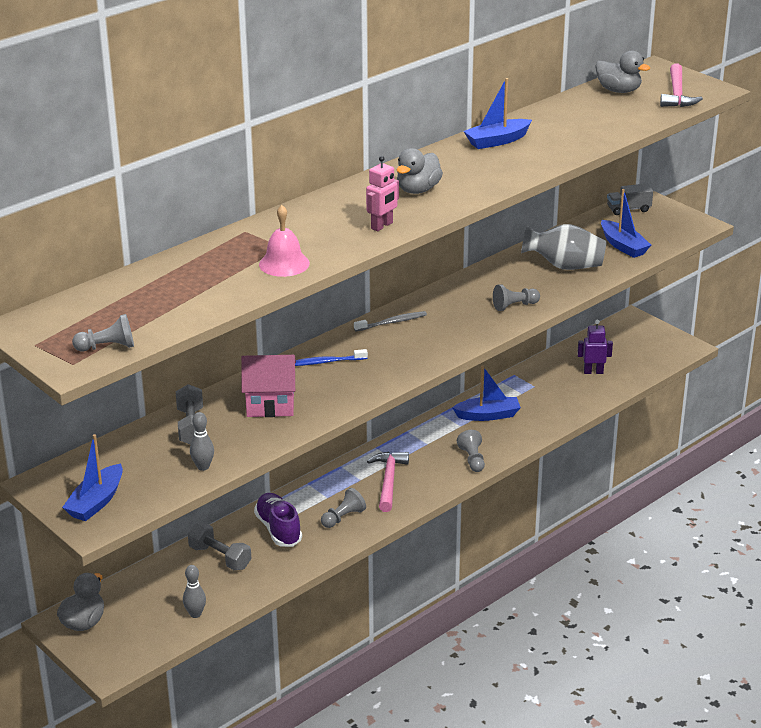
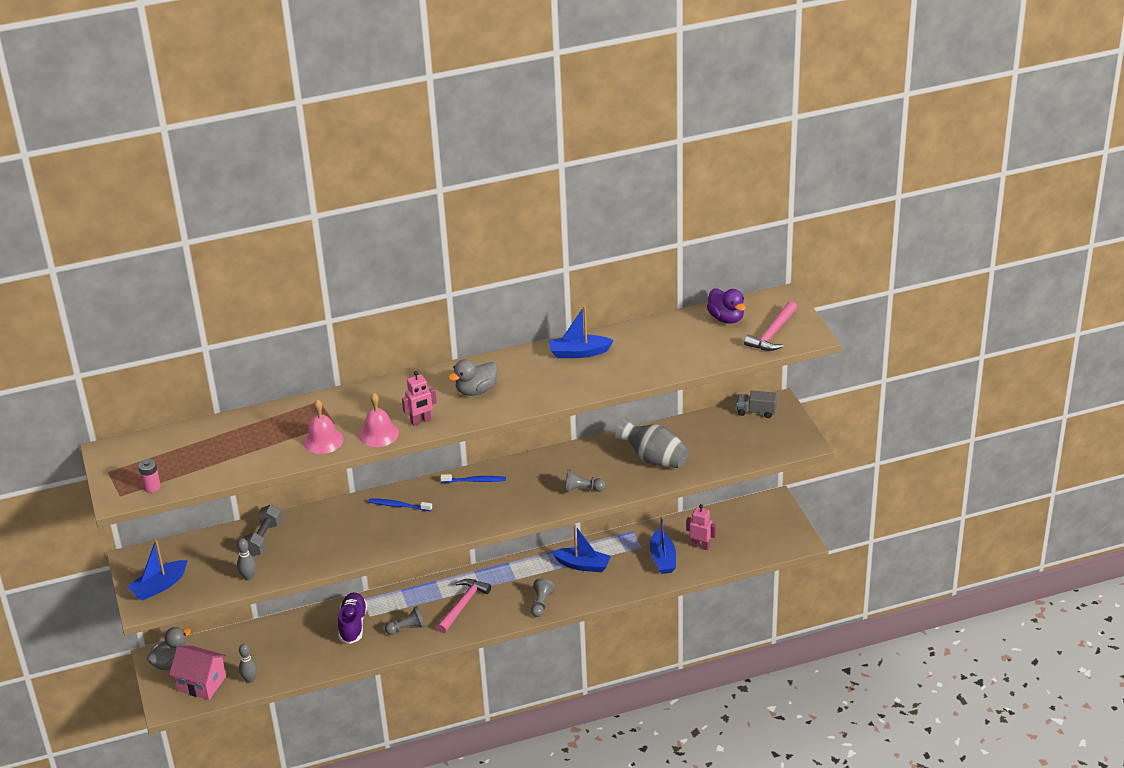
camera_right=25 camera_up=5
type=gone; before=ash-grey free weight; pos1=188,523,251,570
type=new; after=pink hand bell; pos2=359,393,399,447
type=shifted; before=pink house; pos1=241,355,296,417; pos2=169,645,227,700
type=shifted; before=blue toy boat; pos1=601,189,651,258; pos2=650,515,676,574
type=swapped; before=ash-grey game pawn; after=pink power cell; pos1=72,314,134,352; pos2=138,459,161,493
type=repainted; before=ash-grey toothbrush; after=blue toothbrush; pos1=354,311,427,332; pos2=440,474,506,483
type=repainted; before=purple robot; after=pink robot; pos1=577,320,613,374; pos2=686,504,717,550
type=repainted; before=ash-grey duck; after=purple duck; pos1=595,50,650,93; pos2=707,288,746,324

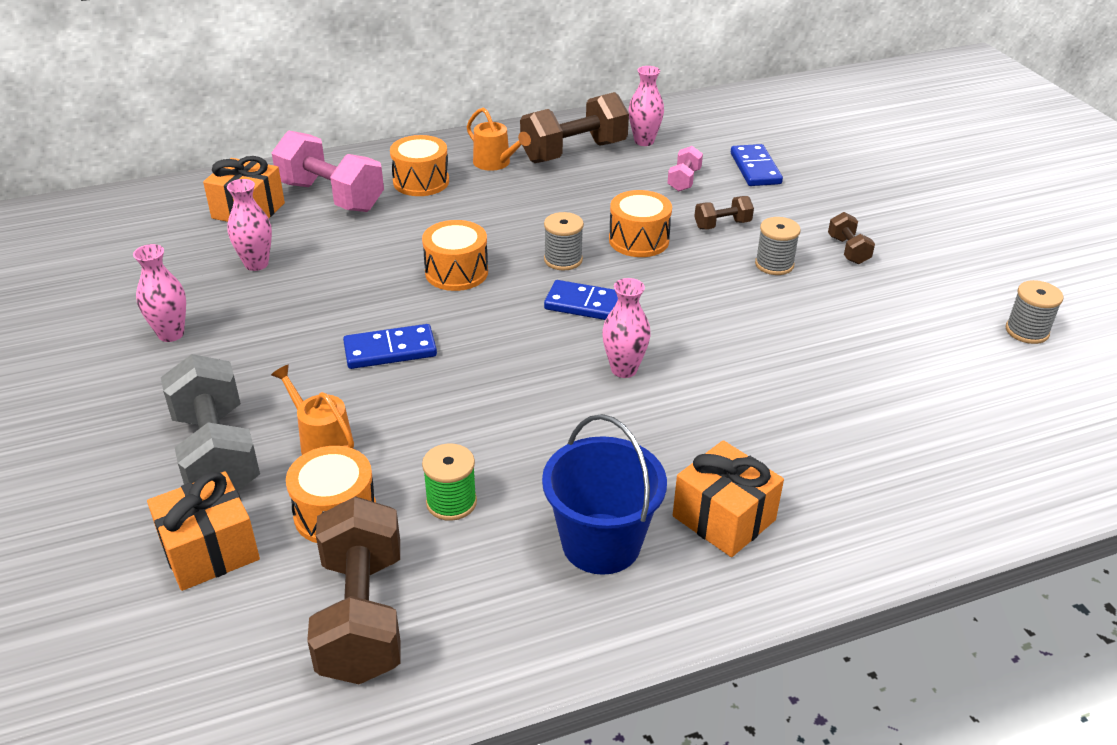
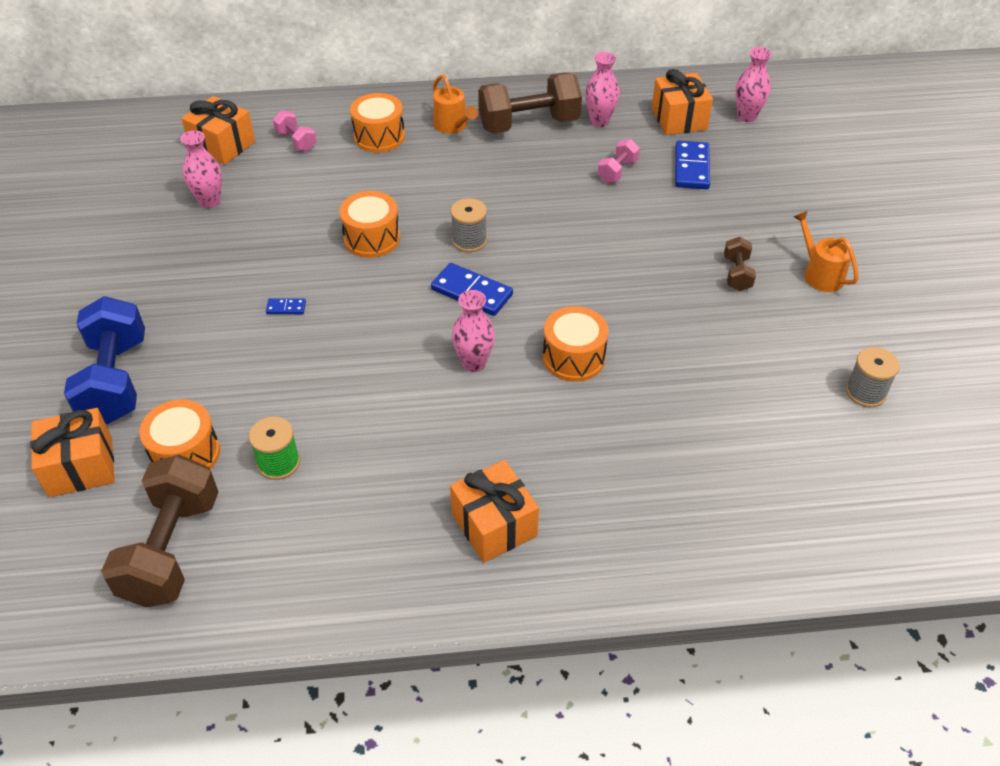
camera_right=15 camera_up=10
type=gone; before=blue sand bucket; pos1=542,414,667,575
type=gone; before=dark brown free weight; pos1=694,196,754,230
type=gone; before=ash-grey bobbin; pos1=755,217,801,275
type=new; after=orange-coloured wrapped gift; pos2=652,69,713,135
type=shifted; before=pink vase; pos1=133,244,186,342; pos2=735,47,772,122
type=shifted; before=orange-coloured sprinkling can; pos1=271,365,354,455; pos2=793,211,859,292
type=shifted; before=orange-coloured toy drum; pos1=609,190,672,257; pos2=543,306,609,382
type=repainted; before=ash-grey free weight; after=blue free weight; pos1=161,354,260,491; pos2=64,296,145,424
type=scaled; before=pink free weight; pos1=272,130,384,212; pos2=273,110,316,151; scale=0.48
type=scaled; before=blue domino tile; pos1=343,324,437,369; pos2=266,298,306,314; scale=0.49

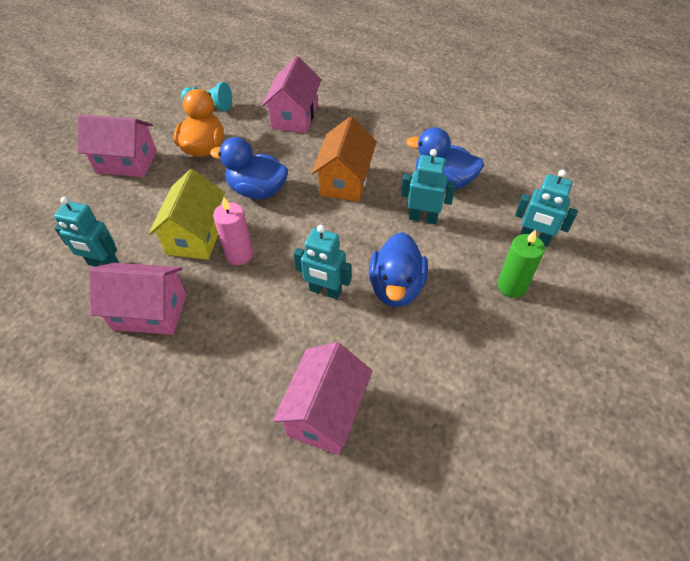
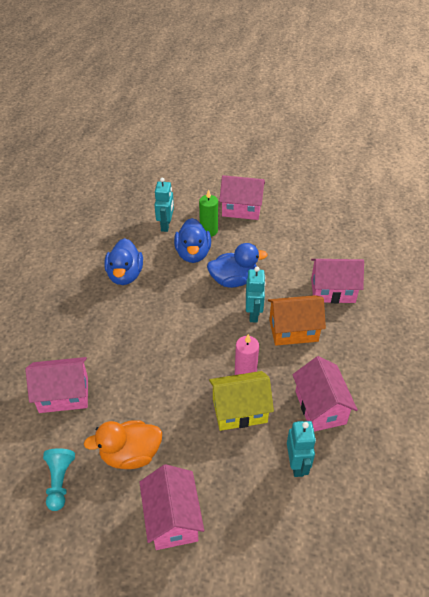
camera_right=-110 camera_up=-5
type=gone; before=aqua robot; pos1=401,149,456,224
type=new; after=pink house; pos2=219,175,265,220
type=shifted; before=blue duck; pos1=210,137,288,199; pos2=174,218,211,263
type=shifted; before=orange-coloured house; pos1=312,117,376,202; pos2=268,295,326,346

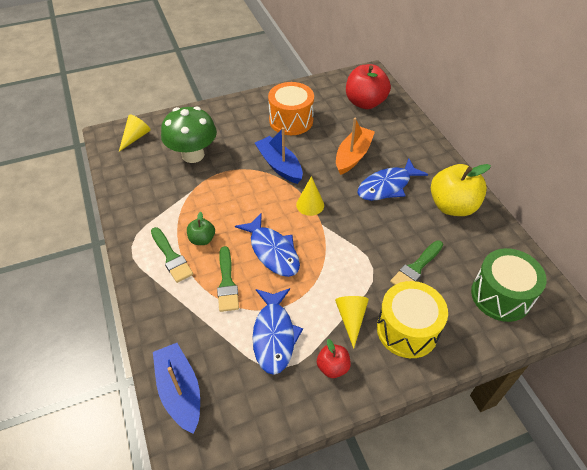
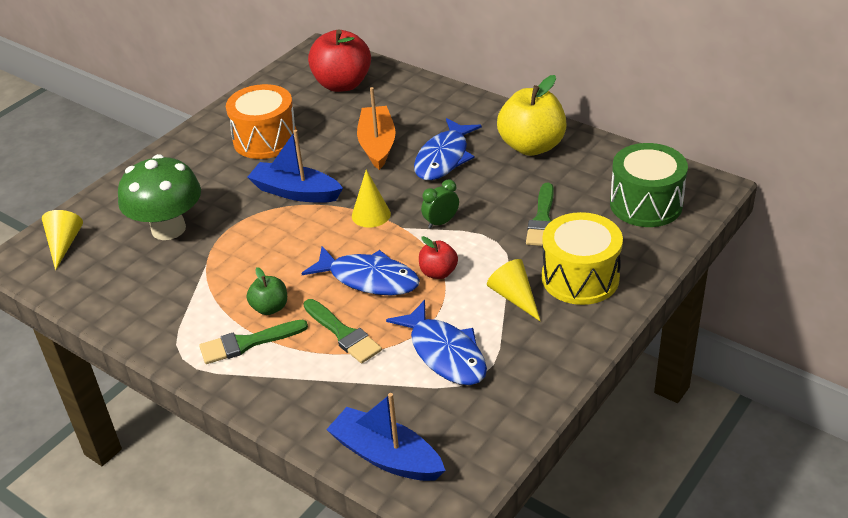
camera_right=-30 camera_up=-10
type=new; after=leaf-green alarm clock; pos2=421,179,459,229
type=shifted; before=scarlet apple; pos1=317,339,351,378; pos2=419,236,458,279
type=rotated; before=leaf-green brush; pos1=151,227,193,283; pos2=199,320,308,364; turn=135

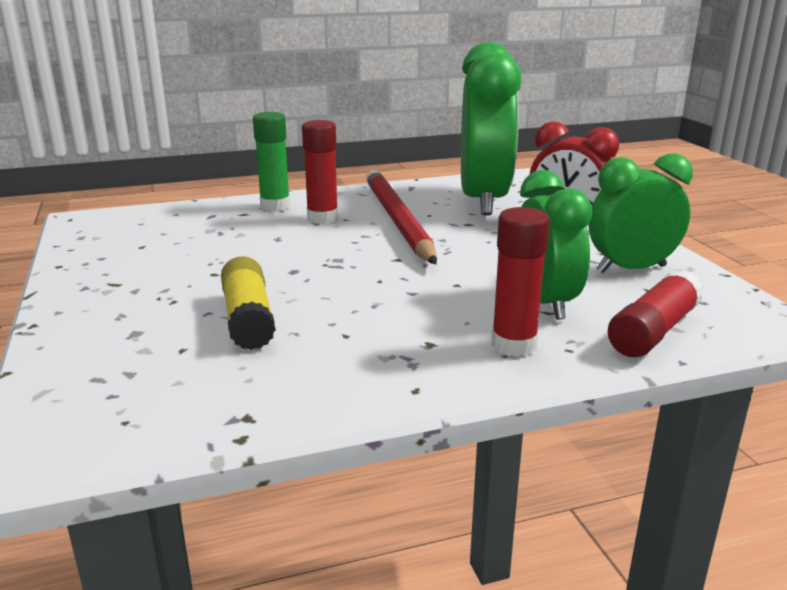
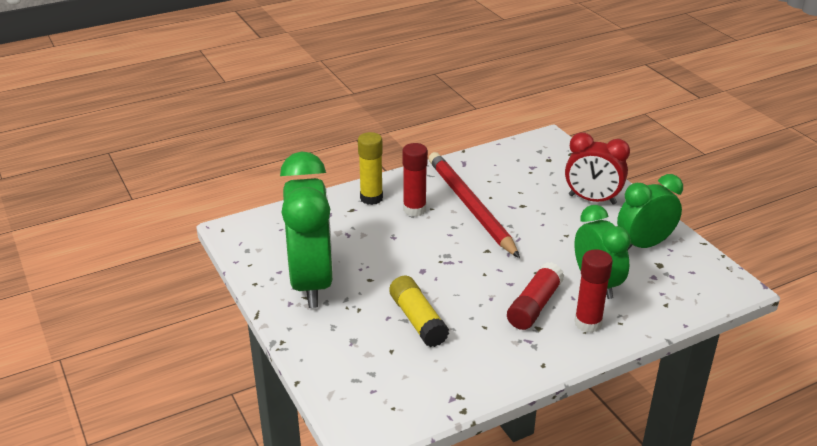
camera_right=-10 camera_up=10
type=shifted; before=leaf-green alarm clock; pos1=461,42,522,215; pos2=280,151,333,308
type=shifted; before=scarlet glue; pos1=608,270,704,357; pos2=507,262,564,330
type=repainted; before=leaf-green glue; after=yellow glue; pos1=253,112,290,211; pos2=358,132,383,205

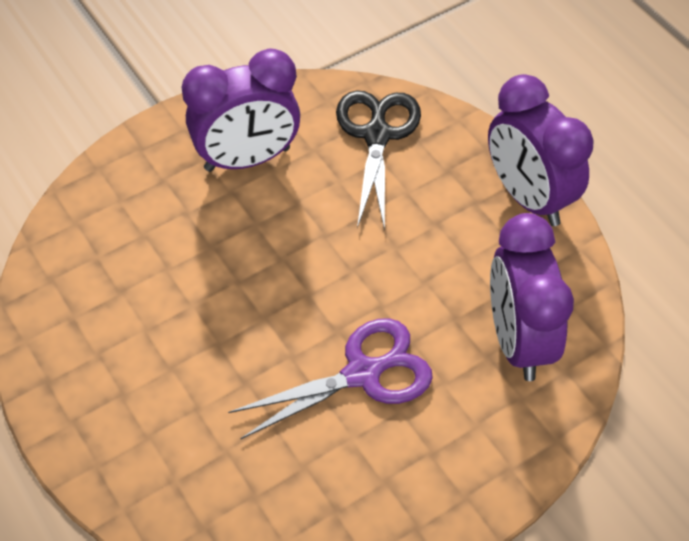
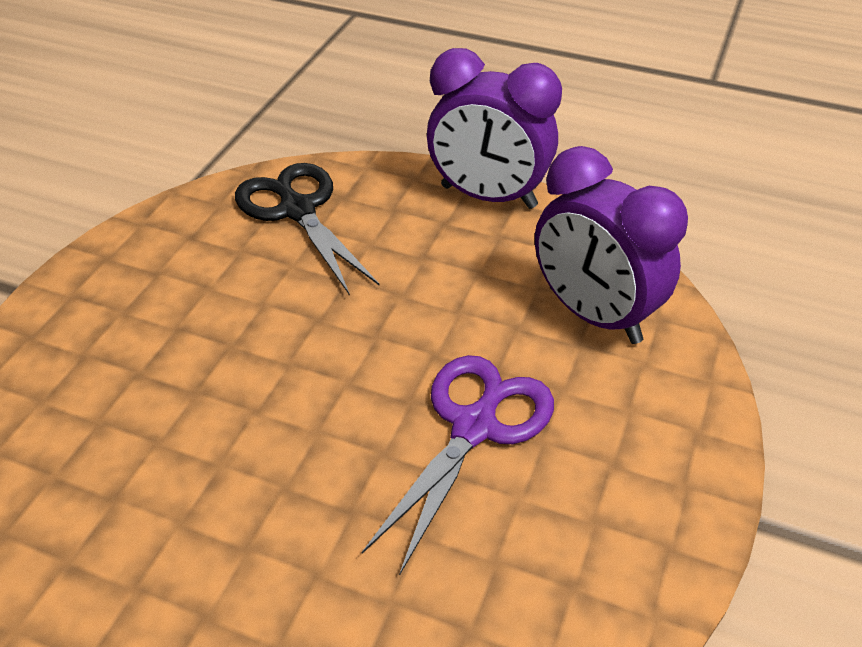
camera_right=-35 camera_up=-10
type=gone; before=purple alarm clock; pos1=182,48,300,172

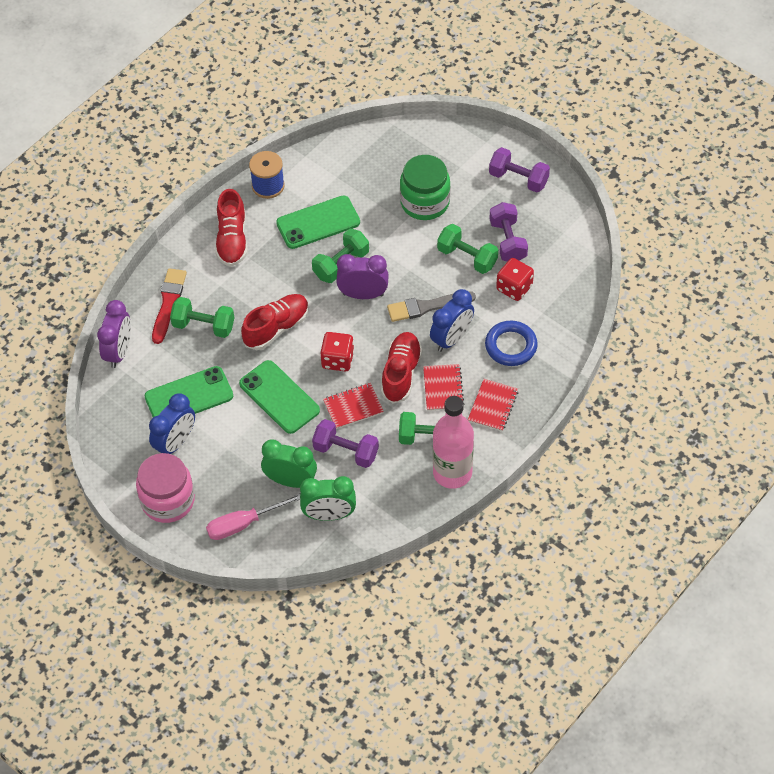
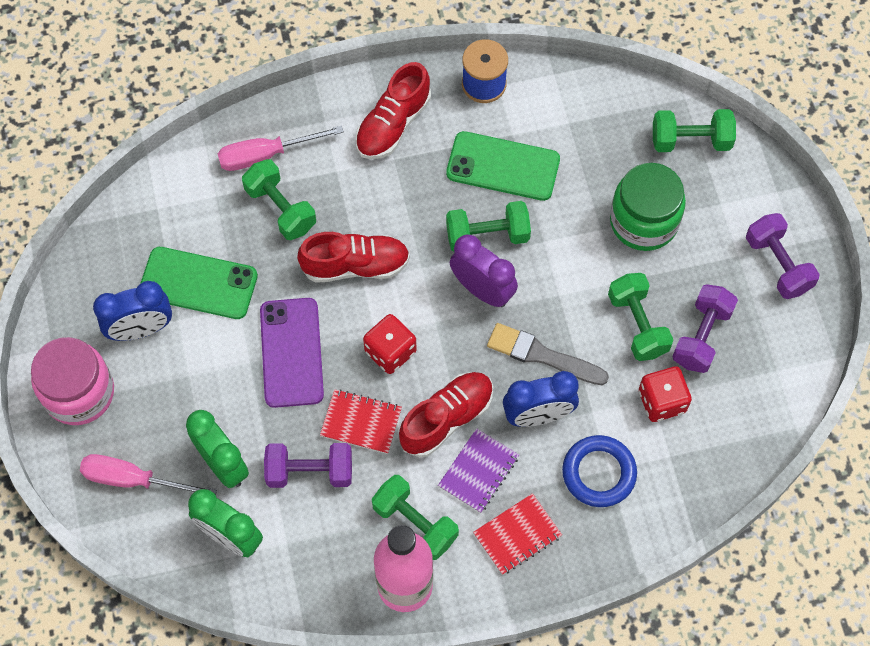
camera_right=35 camera_up=10
type=gone; before=purple alarm clock; pos1=97,300,131,368
type=new; after=leaf-green free weight; pos2=653,109,736,152
type=swapped; before=scarlet brush; after=pink screwdriver; pos1=152,268,187,344; pos2=217,125,344,171
type=repainted; before=leaf-green smartphone; after=purple smartphone; pos1=239,360,320,434; pos2=260,298,324,408
type=repainted; before=scarlet notebook; after=purple notebook; pos1=423,364,464,411; pos2=438,428,519,513
type=rotated; before=purple free weight; pos1=312,419,379,468; pos2=264,443,352,488; turn=-60

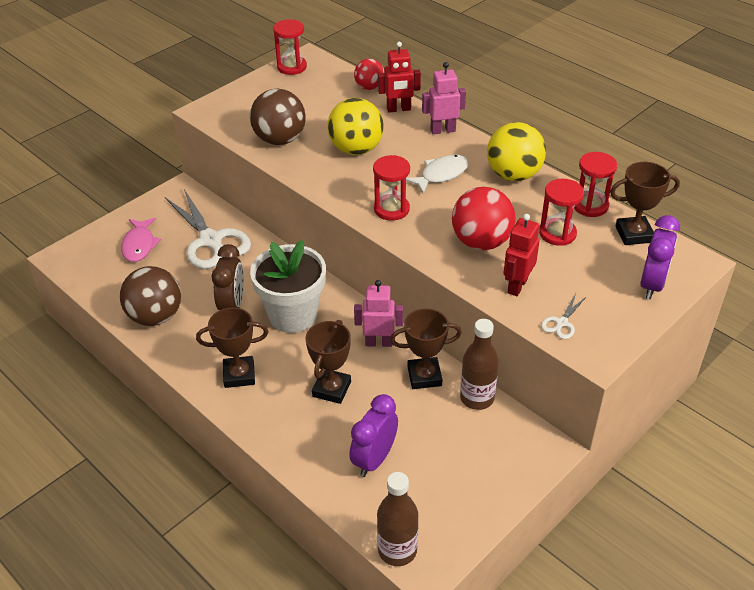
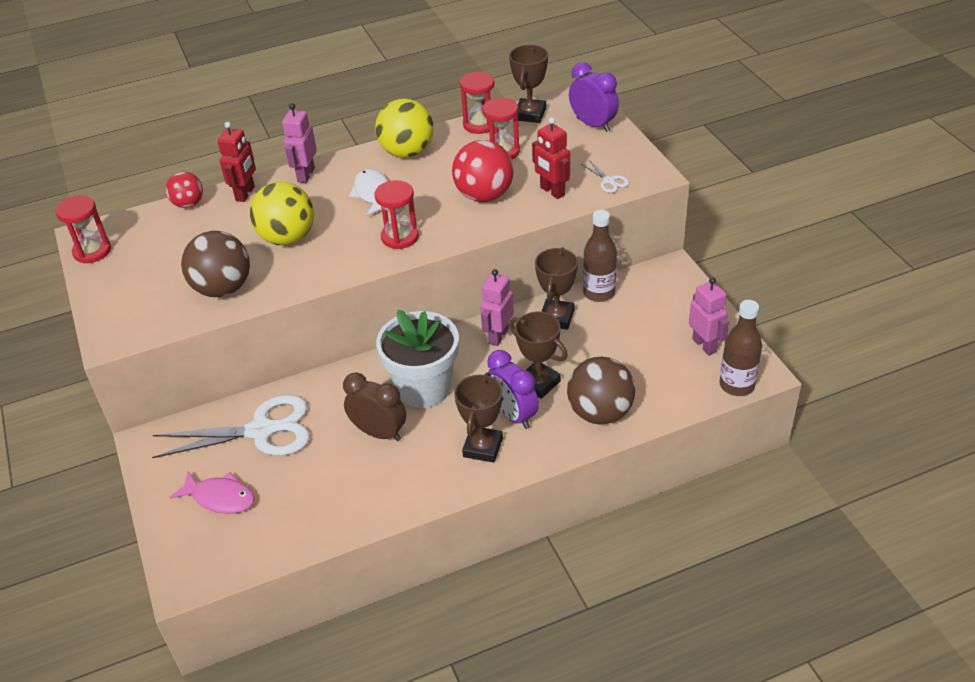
camera_right=-65 camera_up=0
type=new; after=pink robot; pos2=689,277,729,356
type=shifted; before=dark brown sphere; pos1=120,266,181,326; pos2=567,357,635,425
type=shifted; before=purple alarm clock; pos1=349,394,398,477; pos2=487,350,539,429

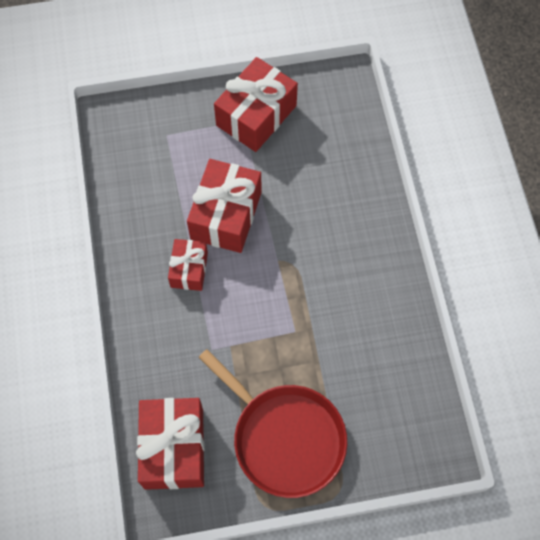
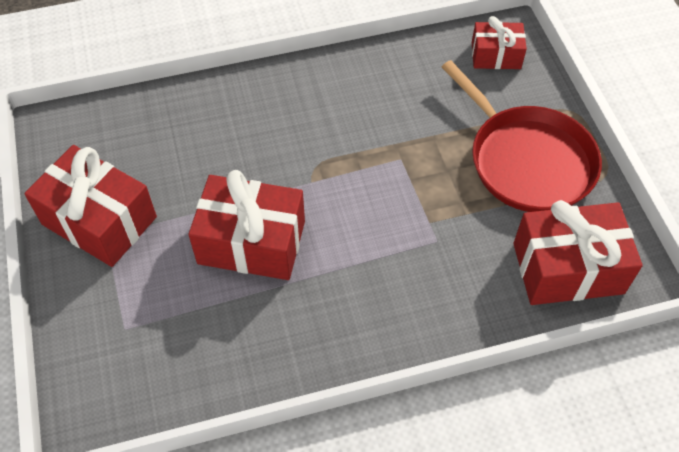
camera_right=-95 camera_up=-10
type=shifted; before=scarlet wrapped gift; pos1=168,239,208,291; pos2=472,16,527,69
type=rotated; before=scarlet skillet; pos1=198,349,347,498; pos2=442,60,602,212; turn=105

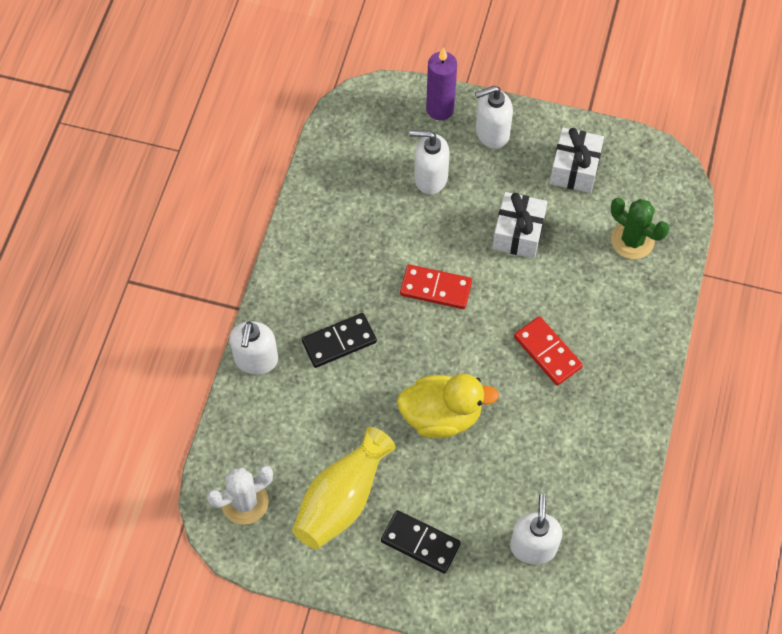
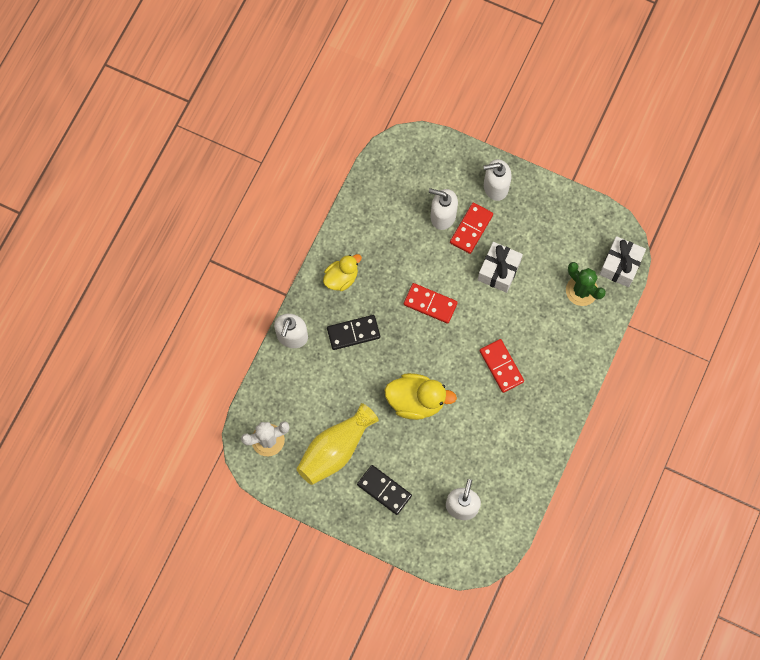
camera_right=10 camera_up=10
type=gone; before=purple candle; pos1=426,47,457,120
type=new; after=yellow duck; pos2=323,254,362,291
type=new; after=scarlet domino tile; pos2=450,203,493,254
type=shifted; before=white wrapped gift; pos1=550,128,604,193; pos2=599,236,646,287

